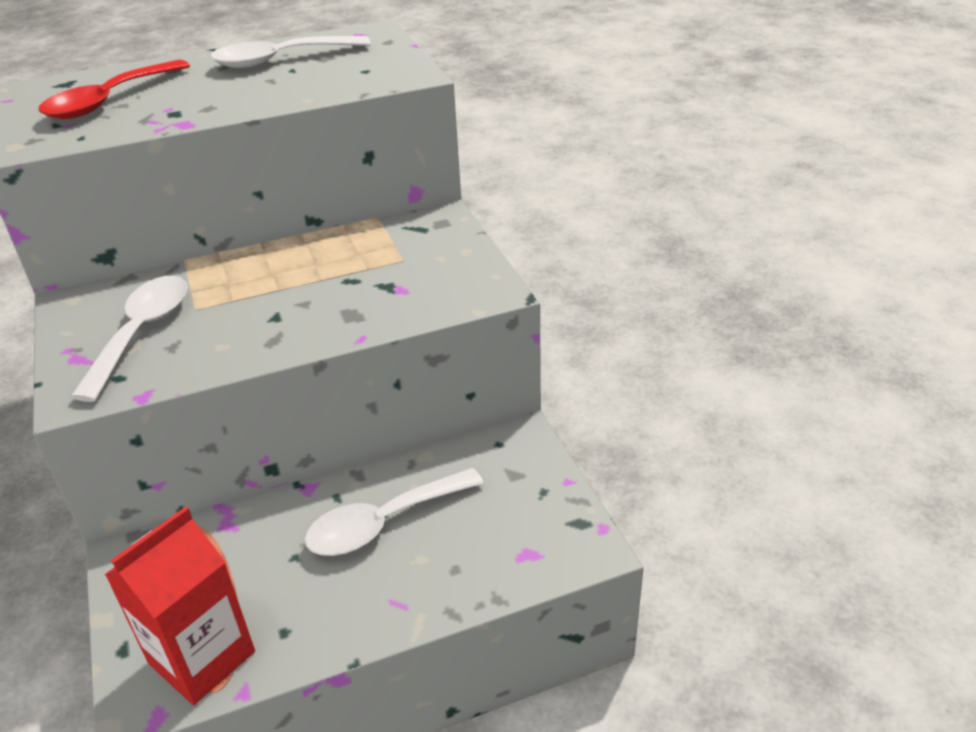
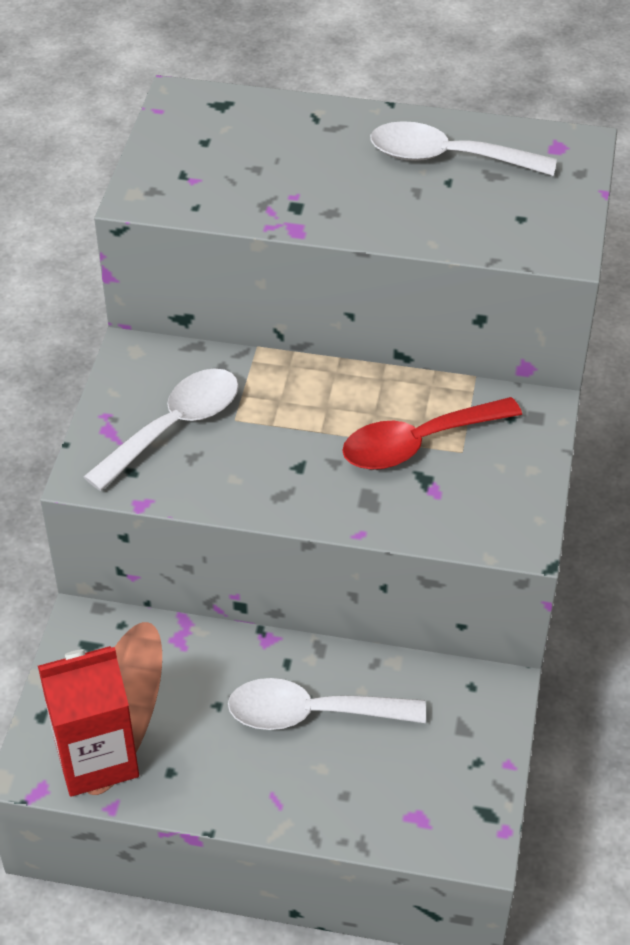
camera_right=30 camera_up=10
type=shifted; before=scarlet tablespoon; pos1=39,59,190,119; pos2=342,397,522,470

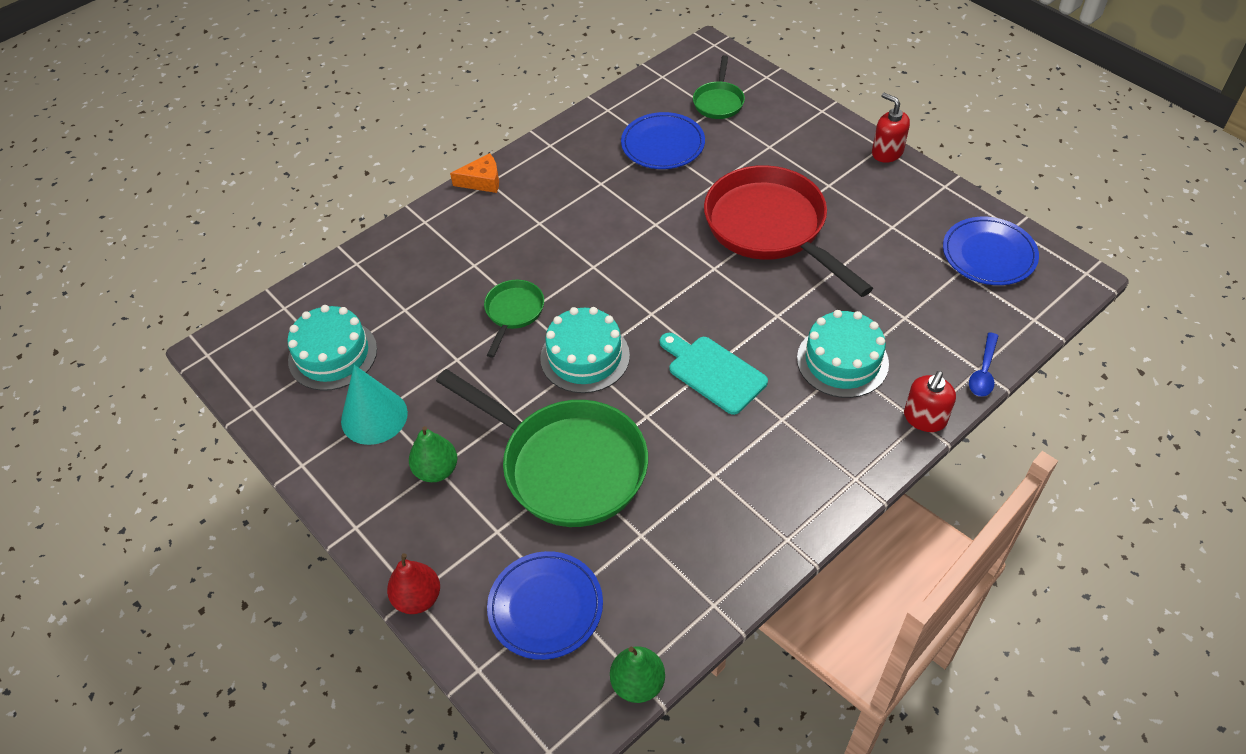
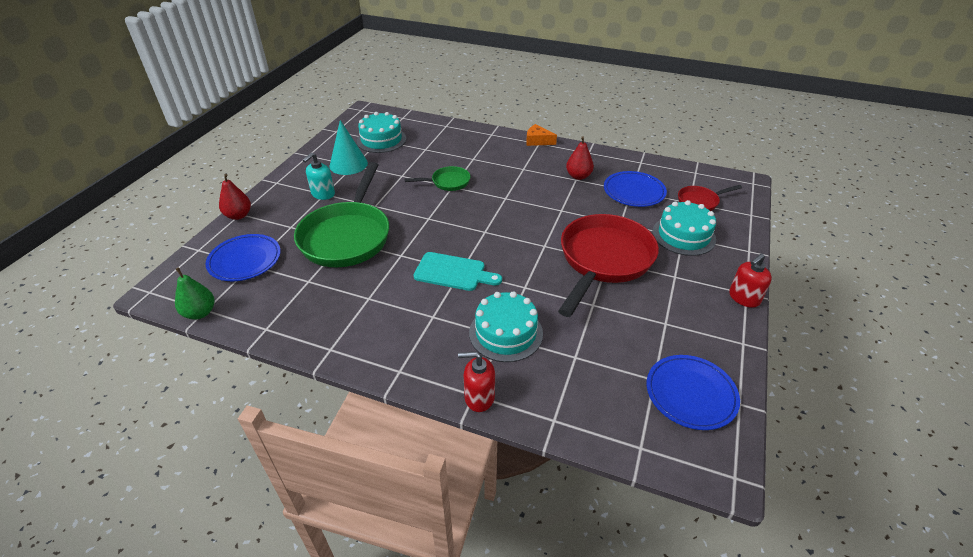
camera_right=60 camera_up=-10
type=gone; before=blue tablespoon; pos1=969,332,998,397
type=new; after=scarlet pear fruit; pos2=566,136,594,180
type=shifted; before=aqua gateau; pos1=540,307,630,393; pos2=653,200,716,256
type=swapped; before=leaf-green pear fruit; after=aqua pump bottle; pos1=409,426,458,482; pos2=303,153,335,200
type=repainted; before=leaf-green skillet; after=scarlet skillet; pos1=693,55,745,119; pos2=678,185,742,211
type=rotated; before=orange-coloured cheese; pos1=450,153,499,193; pos2=526,124,557,146; turn=150
type=rotated; before=aqua bread board; pos1=660,333,768,415; pos2=413,252,502,291; turn=90
type=rotated; before=scarlet pump bottle; pos1=872,93,910,163; pos2=729,254,772,308; turn=-150

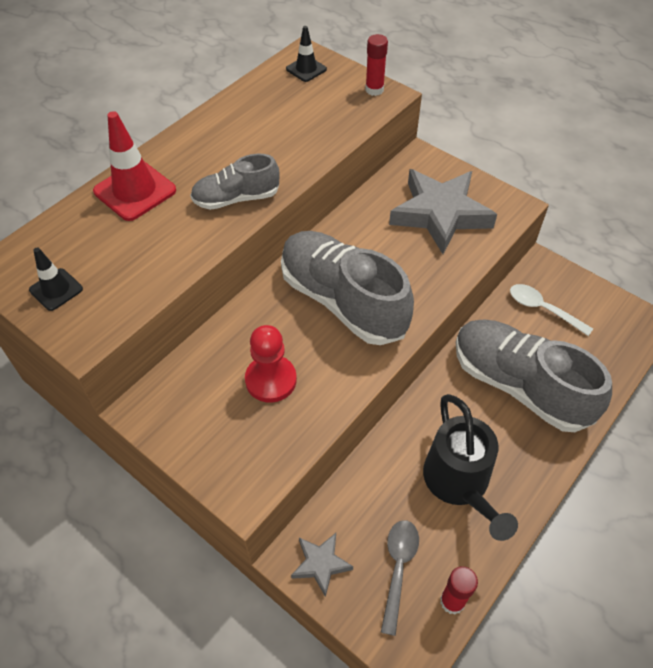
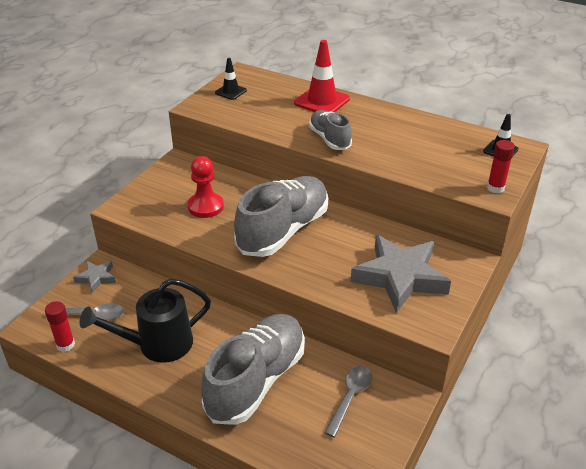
camera_right=80 camera_up=-15
type=repainted; before=white tablespoon; after=ash-grey tablespoon; pos1=510,284,593,336; pos2=324,366,372,437

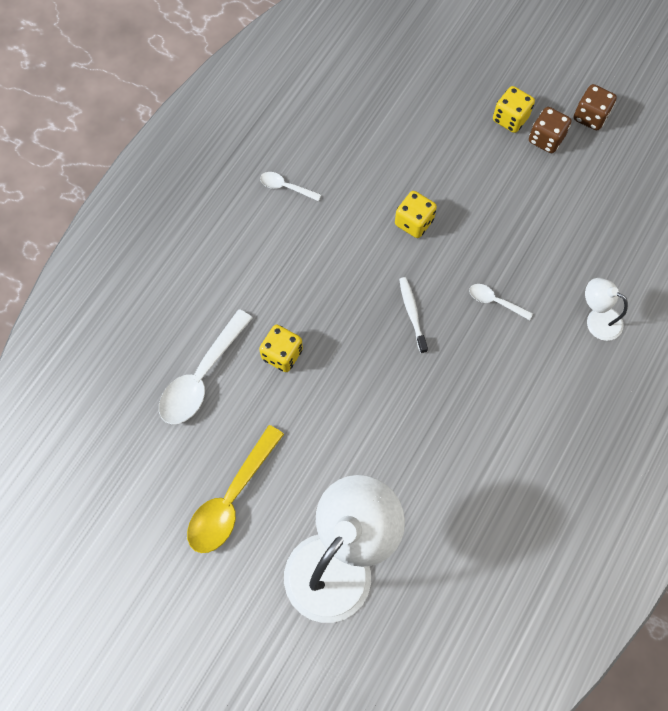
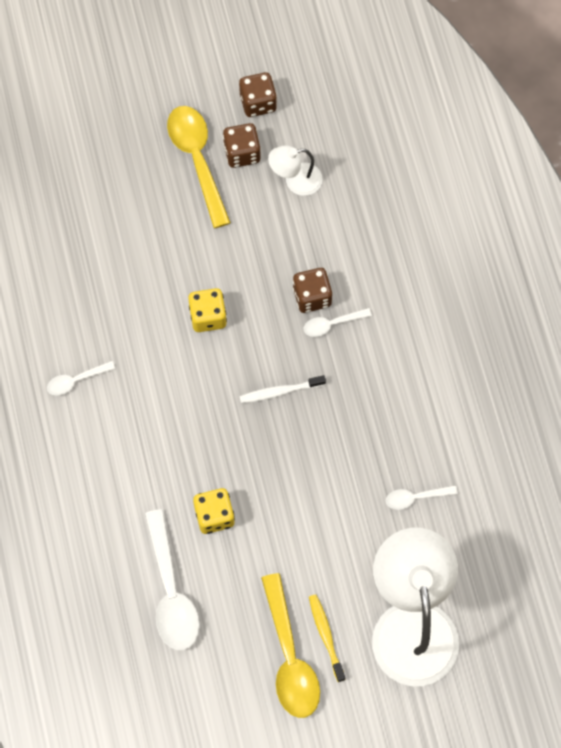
camera_right=-45 camera_up=0
type=new; after=dark brown dice; pos2=293,268,332,313
type=new; after=yellow toothbrush; pos2=309,594,345,682
type=new; after=white tablespoon; pos2=386,485,458,510
type=shifted; before=white desk lamp; pos1=585,278,628,341; pos2=268,145,323,196
type=swapped; before=yellow dice; after=yellow tablespoon; pos1=493,86,535,133; pos2=167,106,231,228
type=rotated; before=white toothbrush; pos1=399,277,428,354; pos2=240,375,326,403; turn=-45

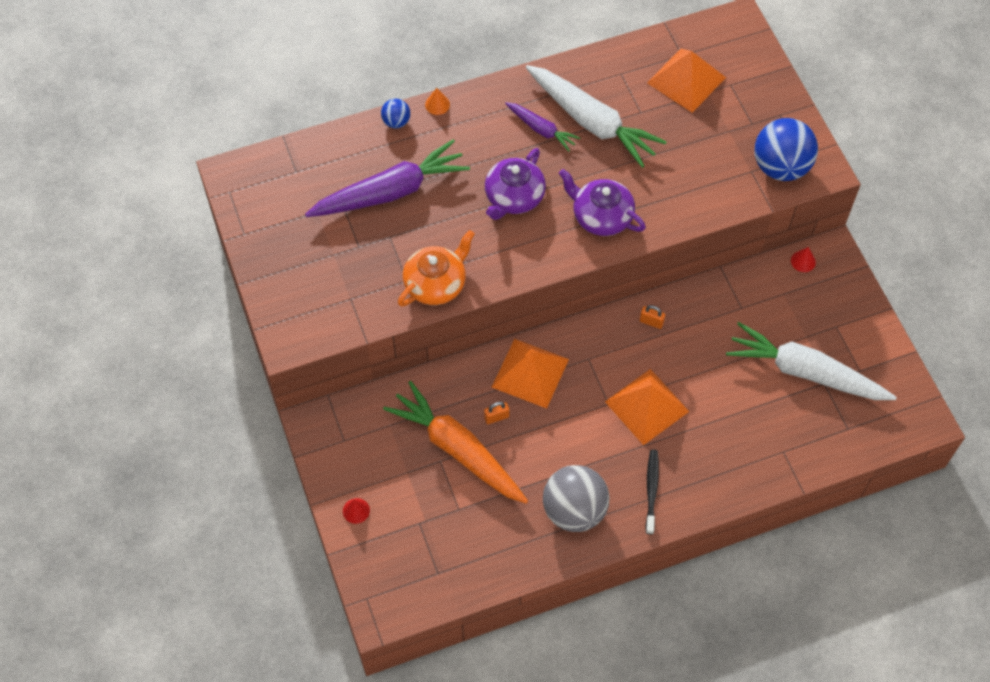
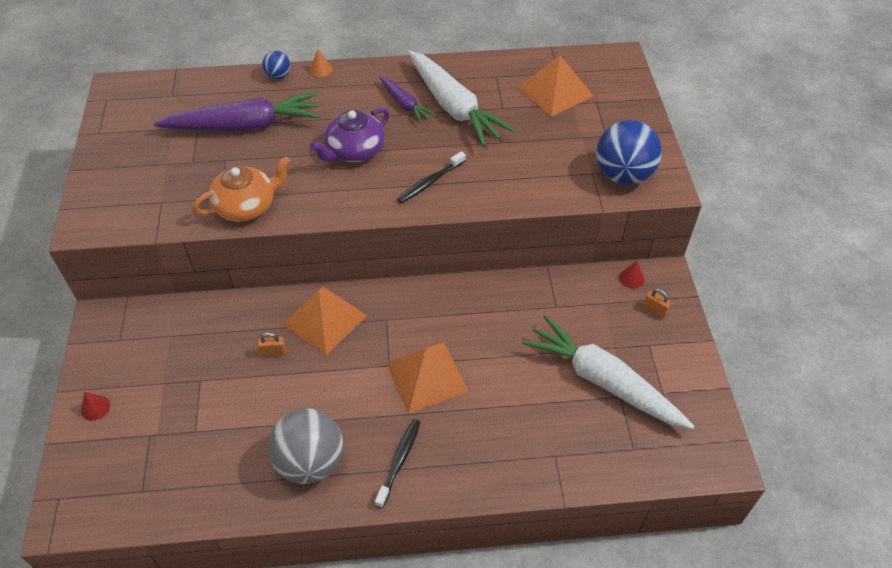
camera_right=15 camera_up=-10
type=gone; before=orange-coloured carrot; pos1=383,381,528,504
type=shifted; before=orange-coloured padlock; pos1=640,305,665,329; pos2=643,289,671,318
type=swapped; before=purple china teapot; after=jet-black toothbrush; pos1=559,169,646,236; pos2=397,151,466,203

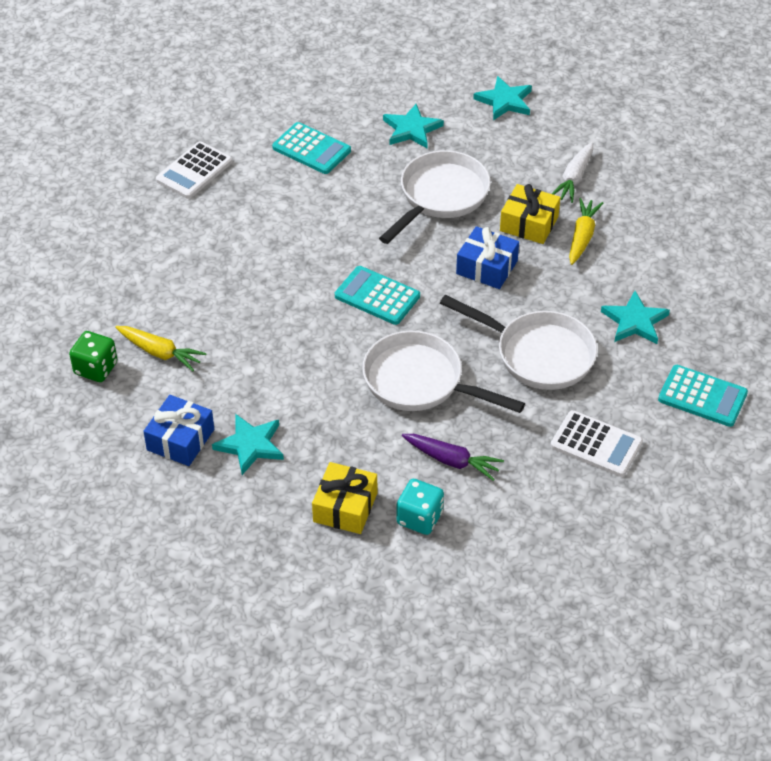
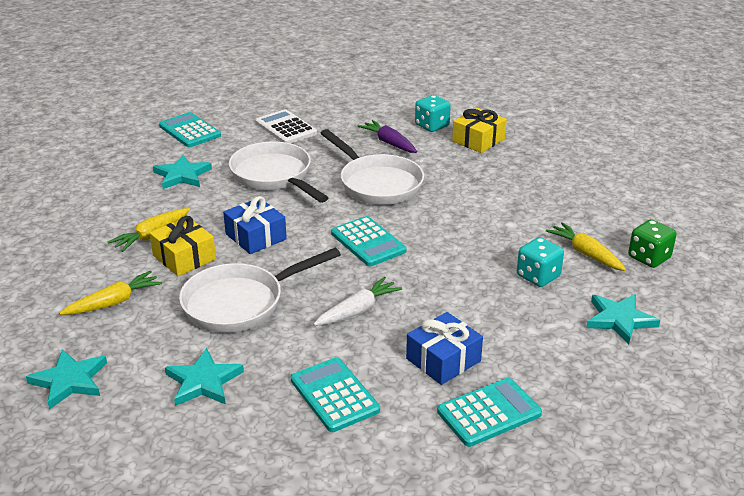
camera_right=-155 camera_up=-15
type=new; after=yellow carrot; pos2=59,271,162,315
type=new; after=aqua dice; pos2=517,237,564,287
type=shifted; before=blue wrapped gift; pos1=143,395,214,466; pos2=406,312,483,385
type=shifted; before=aqua star; pos1=212,414,284,475; pos2=586,294,660,345
type=shifted; before=white carrot; pos1=552,142,593,203; pos2=313,277,402,326
type=repainted; before=white calculator; after=aqua calculator; pos1=156,141,232,199; pos2=437,378,542,447

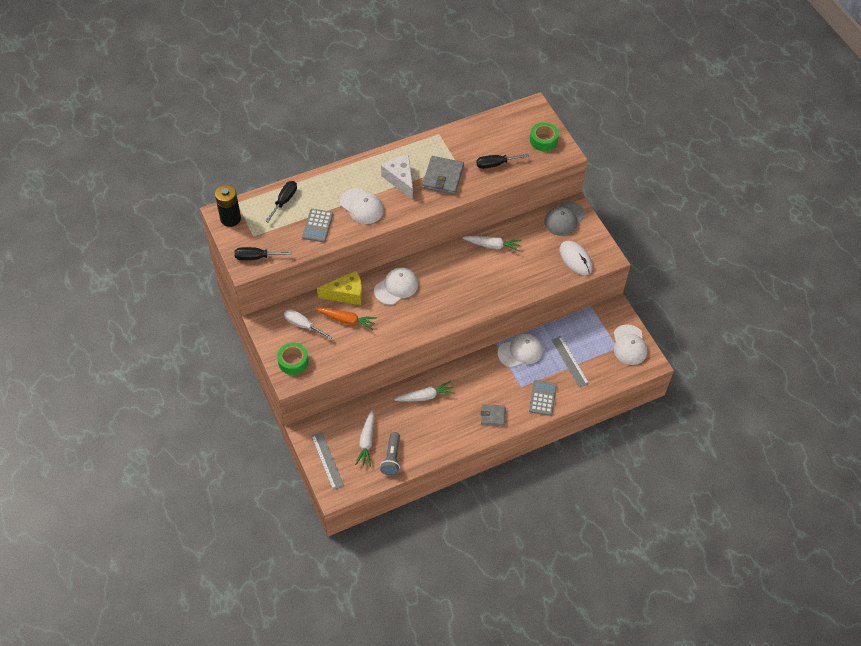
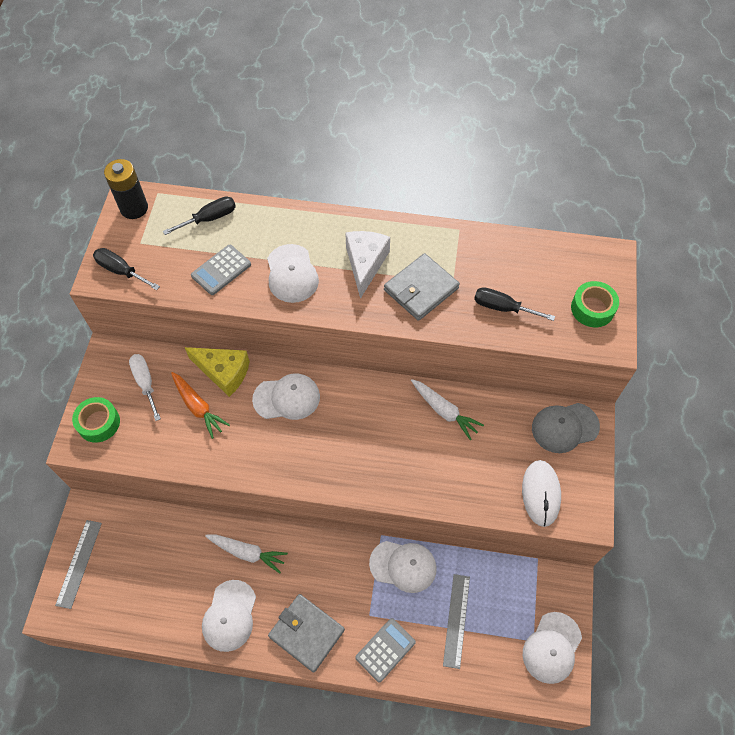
camera_right=35 camera_up=5
type=gone; before=white carrot; pos1=355,410,374,467
type=gone; before=ash-grey flashlight; pos1=380,432,400,475
type=new; after=white baseball cap; pos2=202,580,256,652
type=scaled; before=ash-grey billfold; pos1=481,404,505,426; pos2=268,594,345,673; scale=1.66

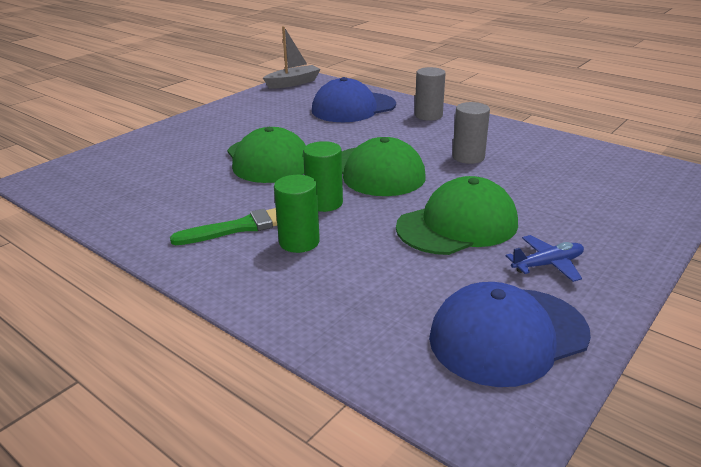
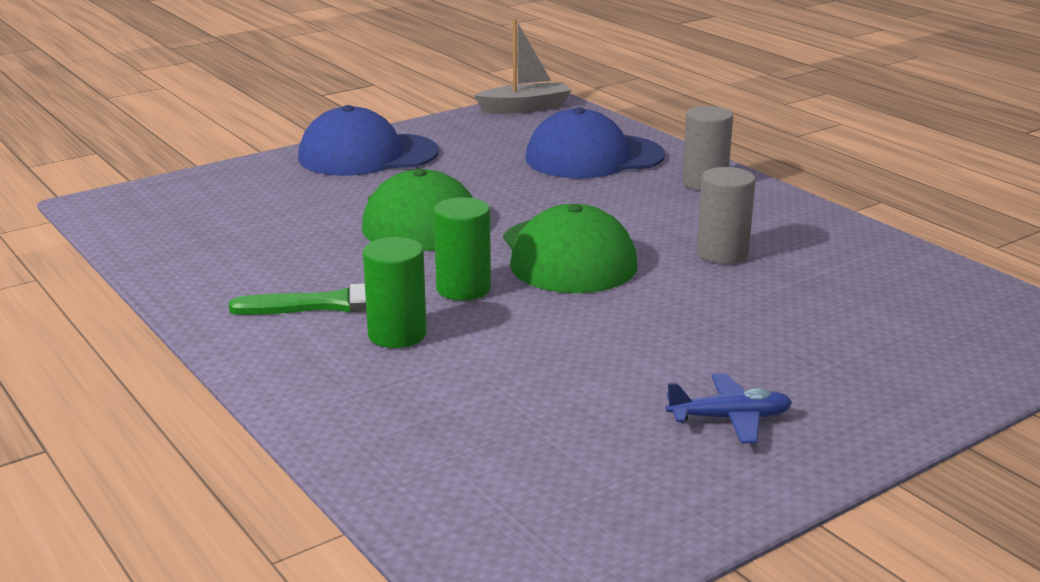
camera_right=15 camera_up=-5
type=gone; before=leaf-green baseball cap; pos1=396,176,518,255
type=shifted; before=blue baseball cap; pos1=429,282,591,387; pos2=298,105,439,176

